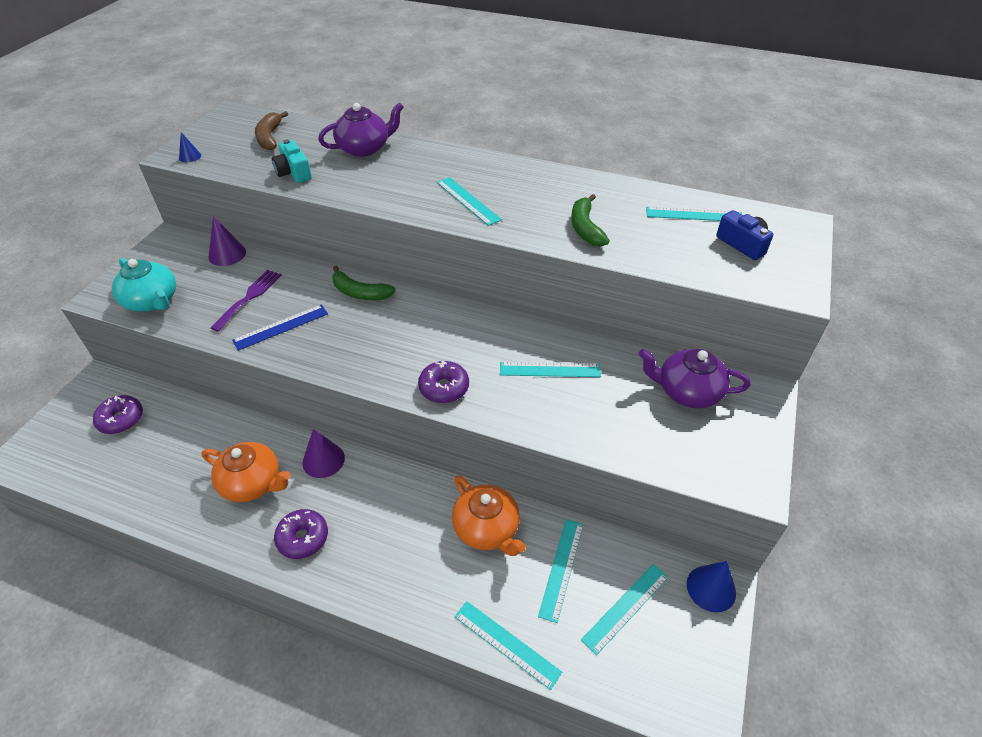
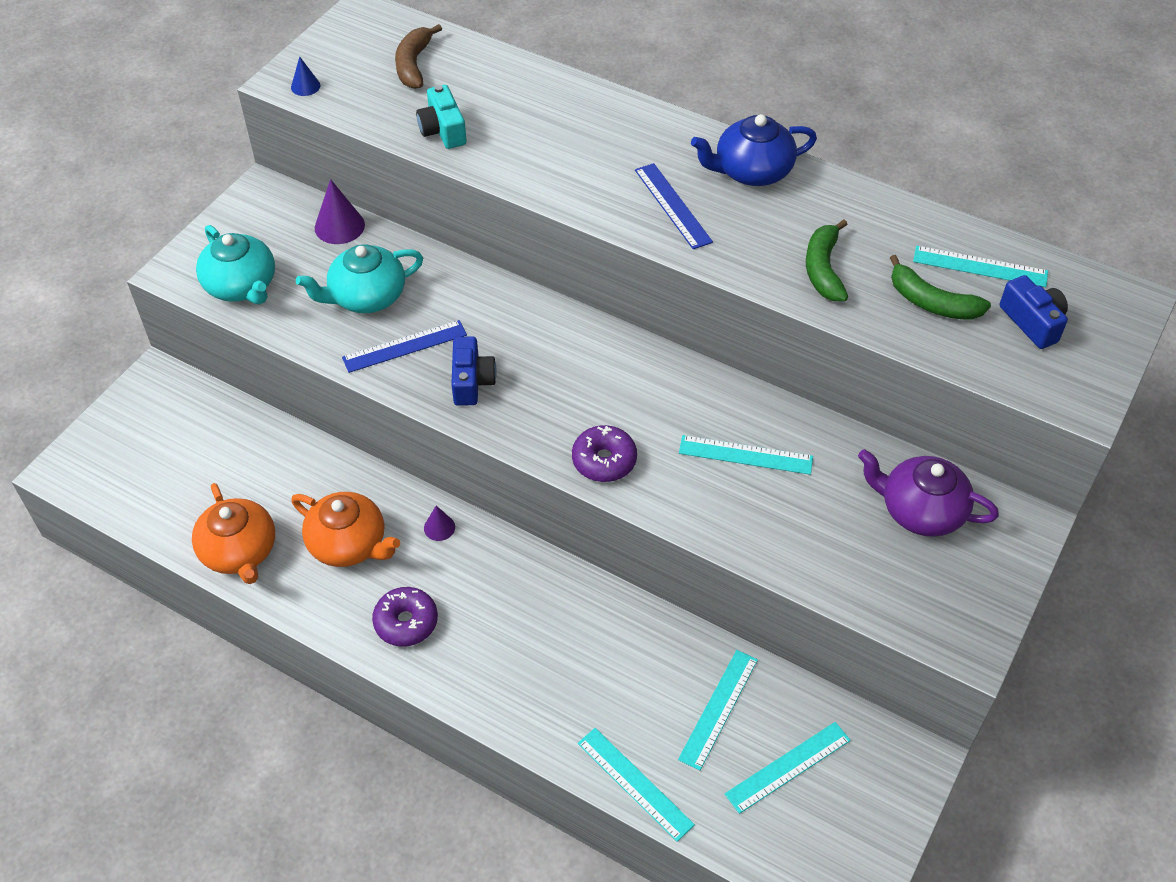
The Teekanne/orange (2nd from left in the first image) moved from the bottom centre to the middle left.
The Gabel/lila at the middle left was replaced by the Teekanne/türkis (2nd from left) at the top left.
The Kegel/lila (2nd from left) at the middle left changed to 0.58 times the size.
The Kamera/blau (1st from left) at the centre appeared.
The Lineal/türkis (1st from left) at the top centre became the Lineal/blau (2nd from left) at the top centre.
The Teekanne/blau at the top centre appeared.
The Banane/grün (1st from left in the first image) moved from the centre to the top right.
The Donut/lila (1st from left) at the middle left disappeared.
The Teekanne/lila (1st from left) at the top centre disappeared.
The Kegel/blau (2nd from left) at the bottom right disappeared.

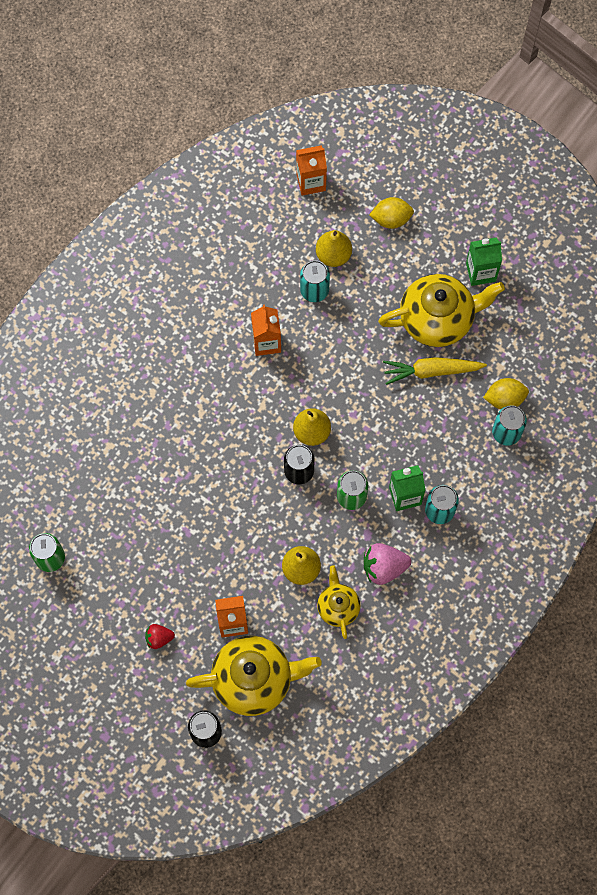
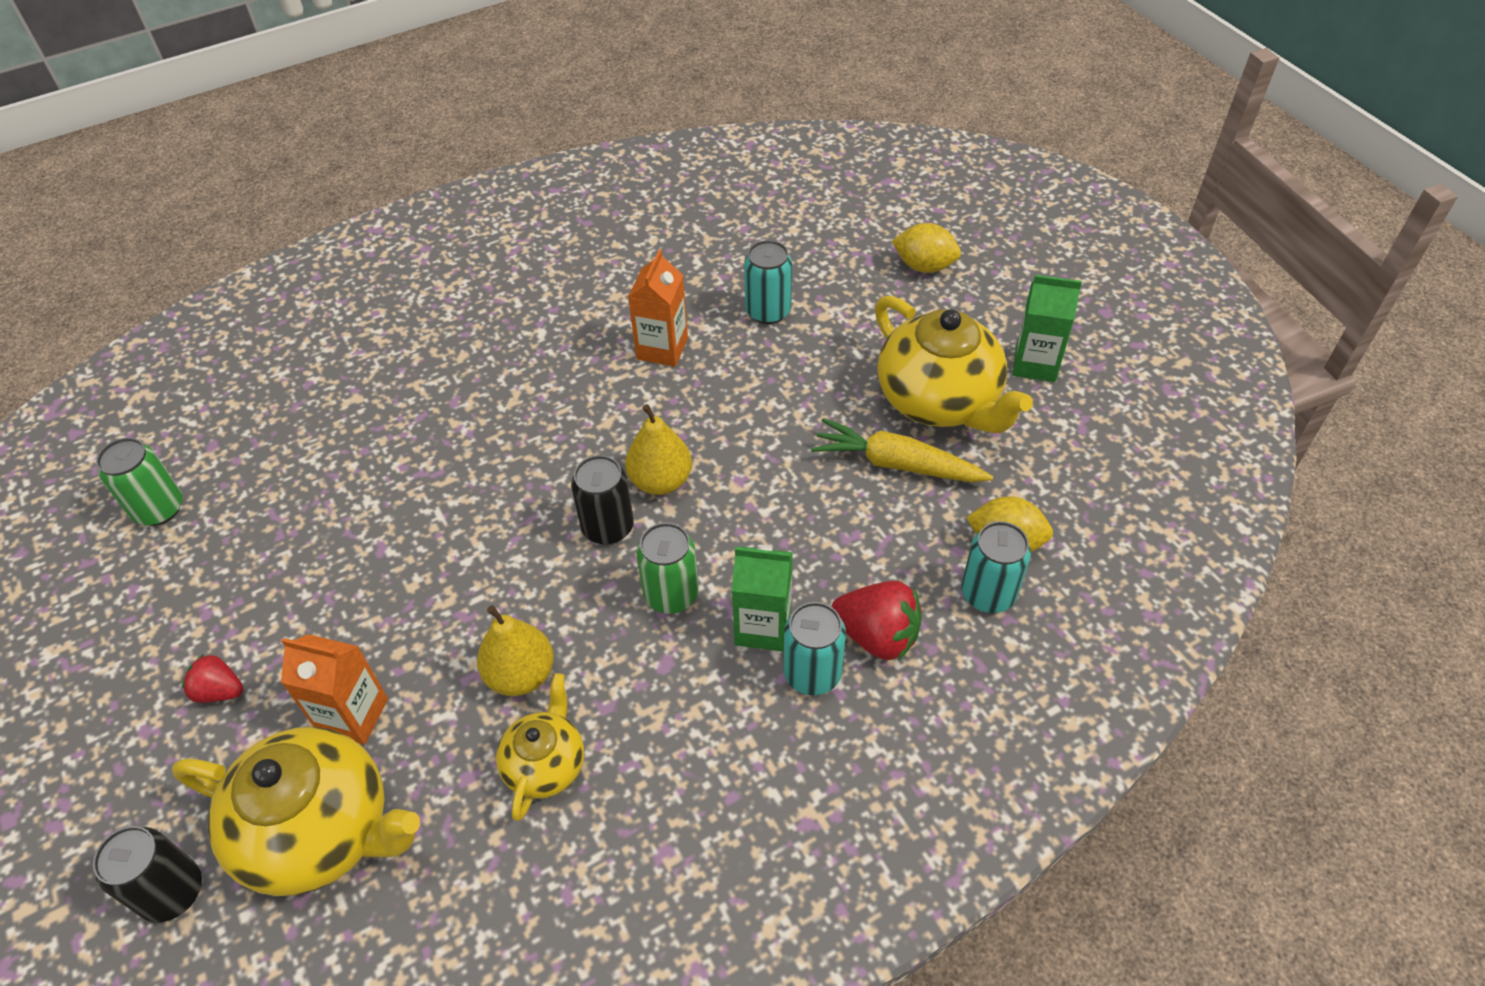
The Erdbeere/rot (2nd from left) at the centre appeared.
The Teekanne/gelb (3rd from left) at the middle right turned 45 degrees clockwise.
The Getränkekarton/orange (3rd from left) at the top centre disappeared.
The Birne/gelb (3rd from left) at the top centre disappeared.
The Erdbeere/rosa at the centre disappeared.

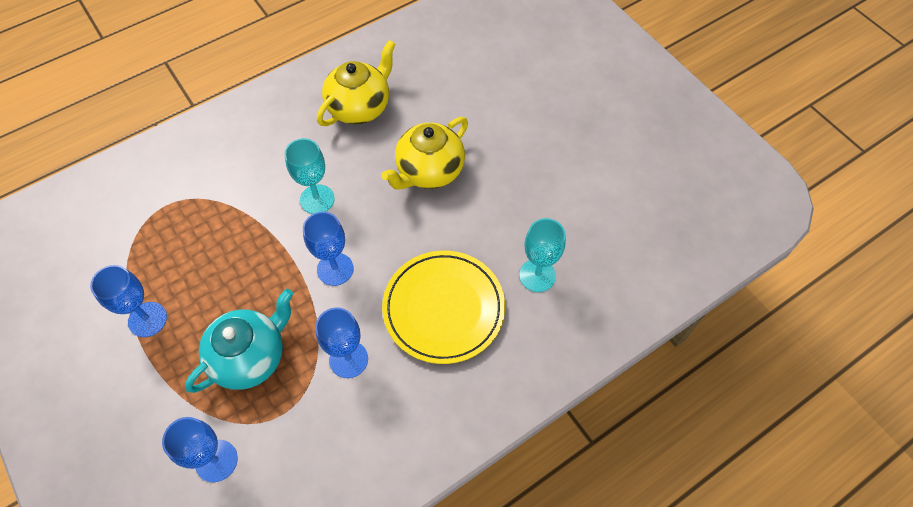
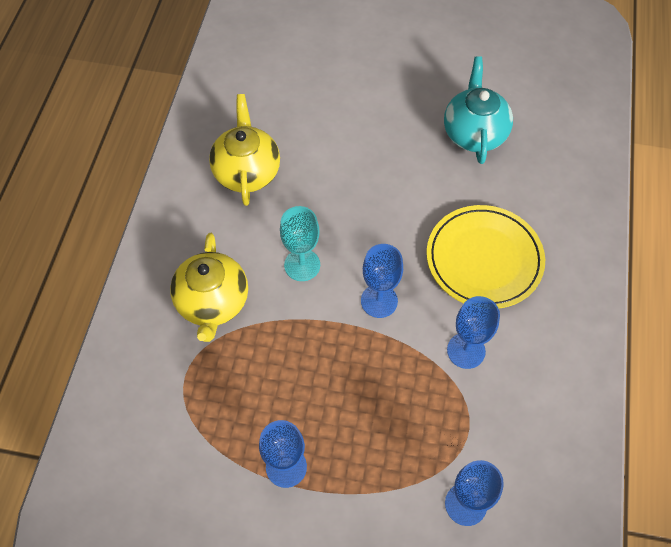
The Teekanne/gelb (2nd from left in the first image) moved from the top centre to the middle left.
The Teekanne/türkis moved from the bottom left to the top right.
The Kelch/türkis (2nd from left) at the centre disappeared.

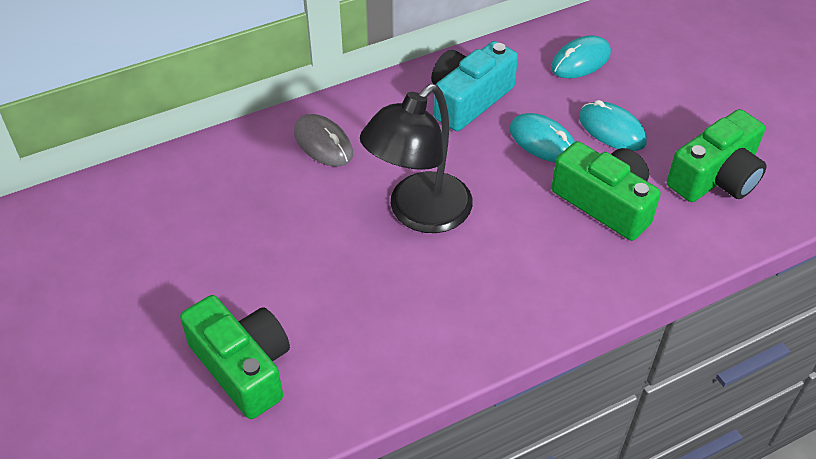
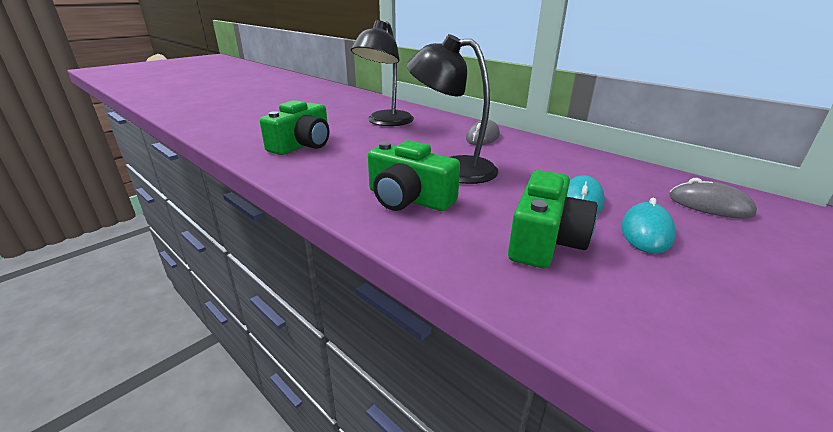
The Lampe/schwarz (1st from left) at the top centre appeared.
The Kamera/grün (3rd from left in the first image) moved from the middle right to the centre.
The Computermaus/türkis (2nd from left) at the top right became the Computermaus/grau (2nd from left) at the middle right.
The Kamera/türkis at the top centre disappeared.

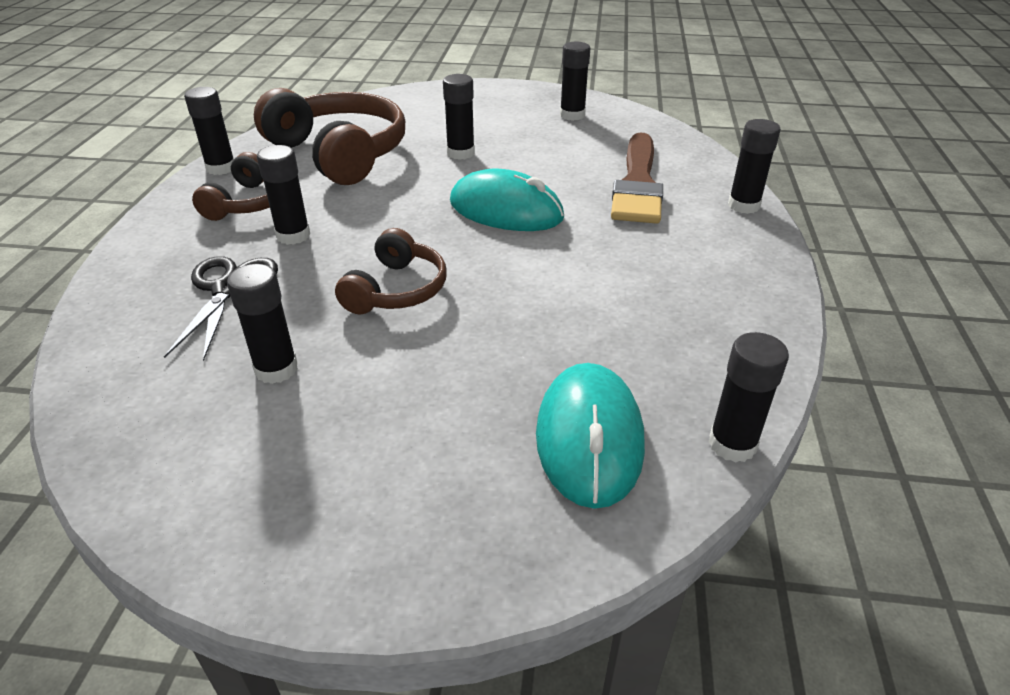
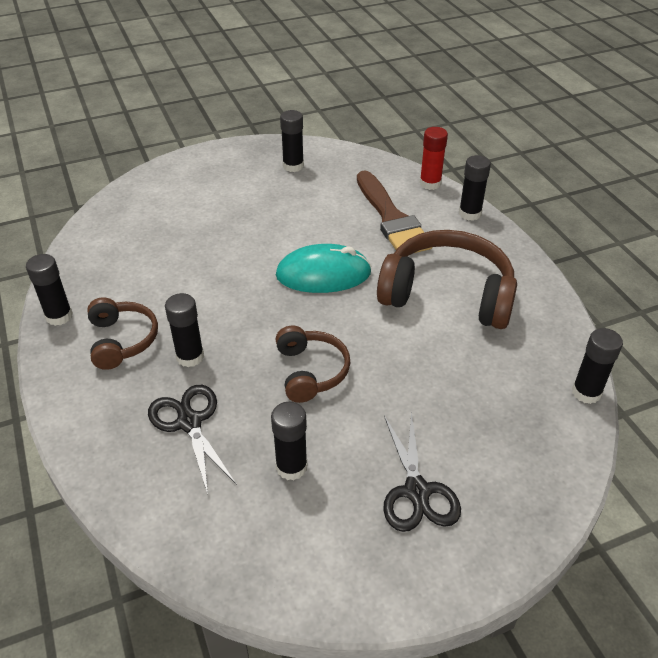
The Kopfhörer/braun (2nd from left in the first image) moved from the top left to the middle right.
The Schere/schwarz (2nd from left) at the bottom centre appeared.
The Klebestift/rot at the top centre appeared.
The Klebestift/schwarz (4th from left) at the top centre disappeared.
The Computermaus/türkis (2nd from left) at the centre disappeared.

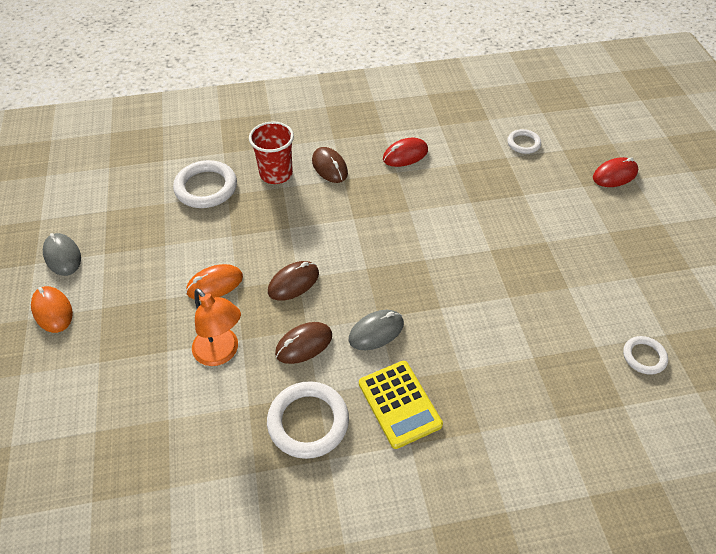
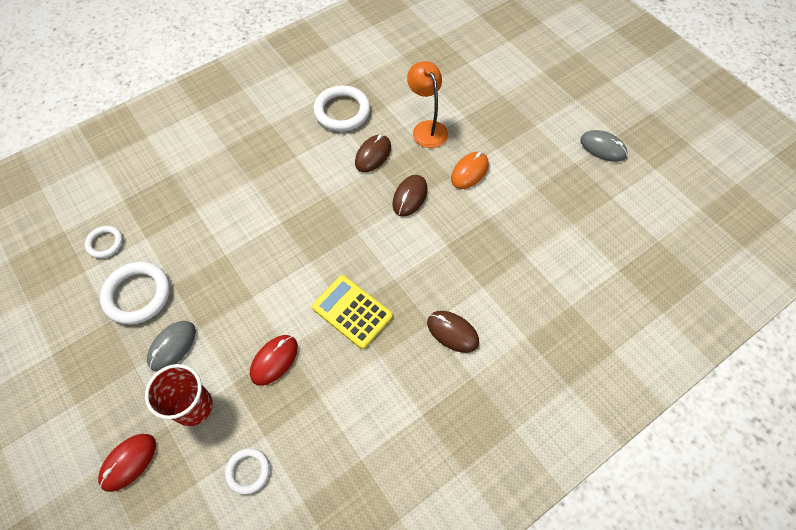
The Ring/weiß (1st from left in the first image) moved from the top left to the middle left.
The Becher/rot moved from the top centre to the bottom left.
The Computermaus/grau (2nd from left in the first image) moved from the centre to the middle left.
The Computermaus/rot (1st from left in the first image) moved from the top centre to the bottom centre.
The Taschenrechner/gelb moved from the bottom centre to the centre.
The Lampe/orange at the middle left turned 45 degrees clockwise.
The Computermaus/orange (1st from left) at the middle left disappeared.

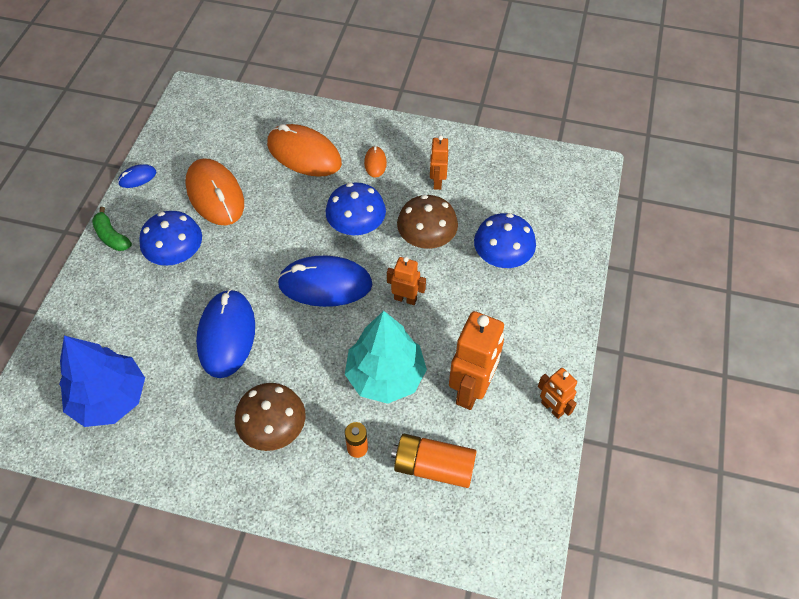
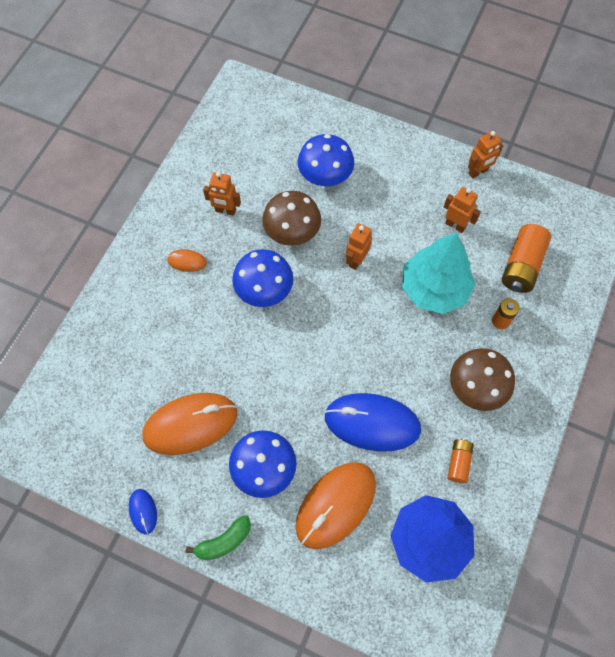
The Computermaus/orange (2nd from left in the first image) moved from the top centre to the bottom centre.
The Roboter/orange (3rd from left) at the centre changed to 0.55 times the size.
The Batterie/orange (1st from left) at the bottom right appeared.
The Computermaus/blau (3rd from left) at the centre disappeared.

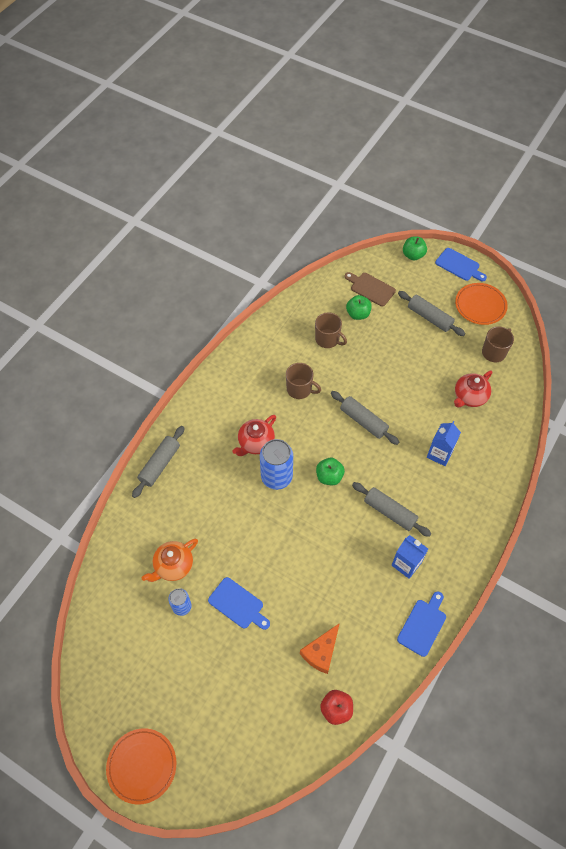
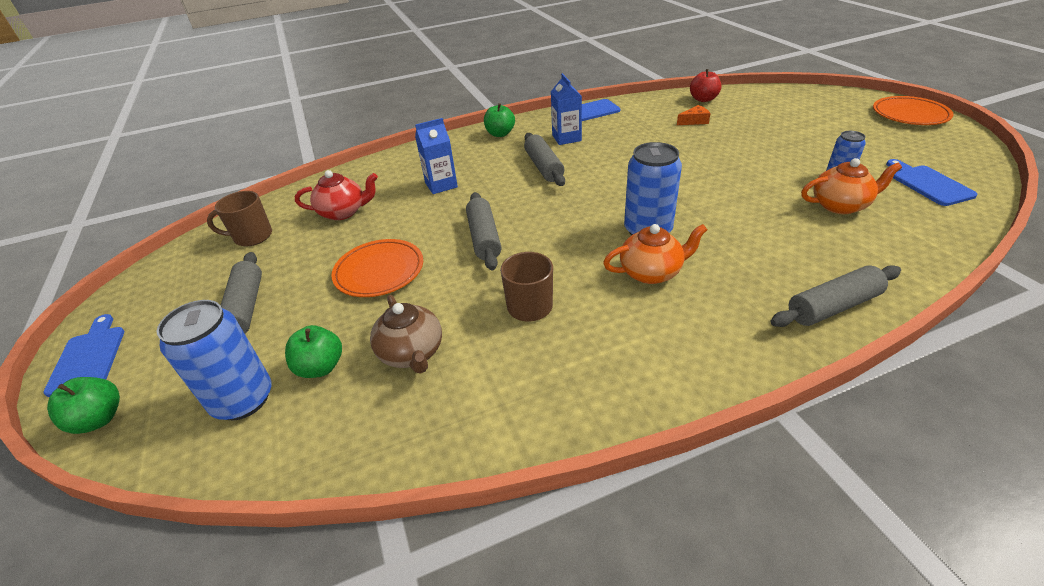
The Schneidebrett/braun at the centre was replaced by the Dose/blau (1st from left) at the middle left.
The Teller/orange (2nd from left in the first image) moved from the middle right to the centre.
The Tasse/braun (2nd from left) at the centre was replaced by the Teekanne/braun at the centre.
The Apfel/grün (1st from left in the first image) moved from the centre to the top centre.
The Teekanne/rot (1st from left) at the centre became the Teekanne/orange (1st from left) at the centre.
The Käse/orange at the bottom centre changed to 0.65 times the size.
The Schneidebrett/blau (1st from left in the first image) moved from the bottom centre to the top right.

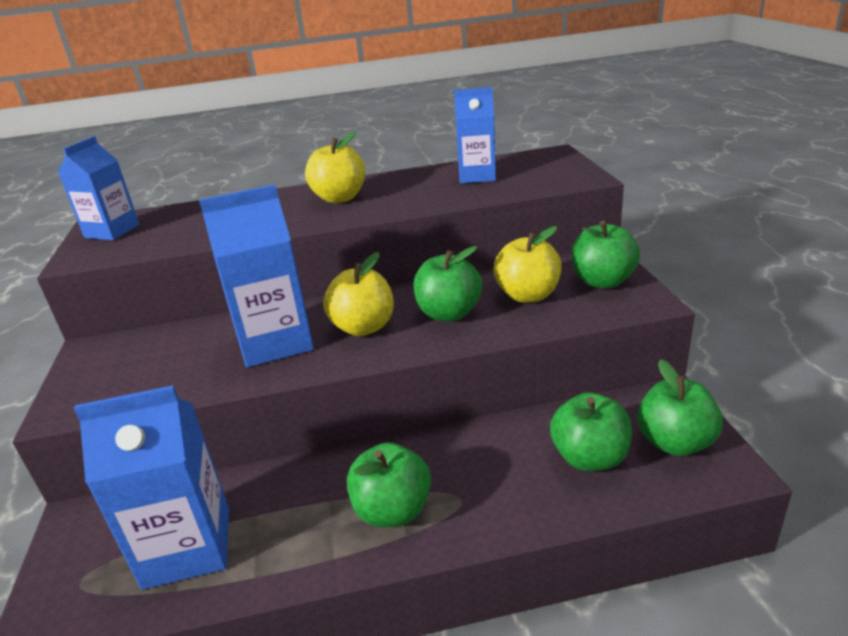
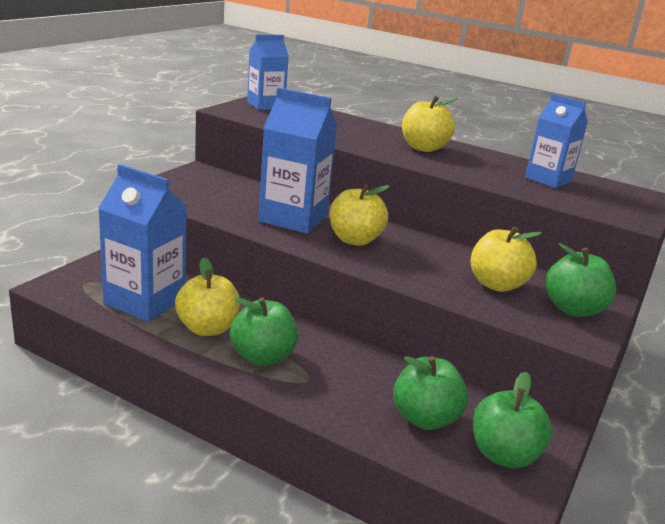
The Apfel/gelb (1st from left) at the middle left appeared.
The Apfel/grün (2nd from left) at the centre disappeared.

